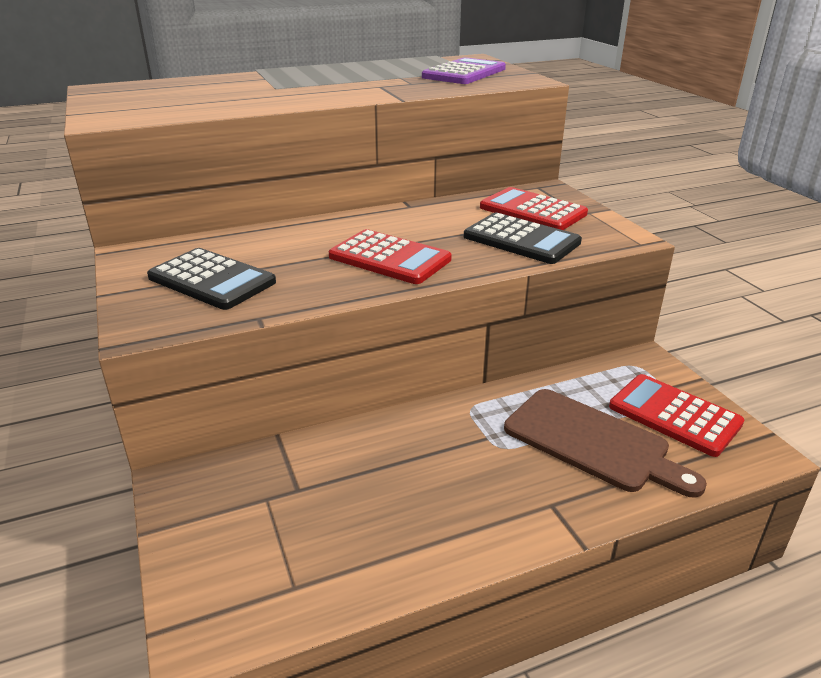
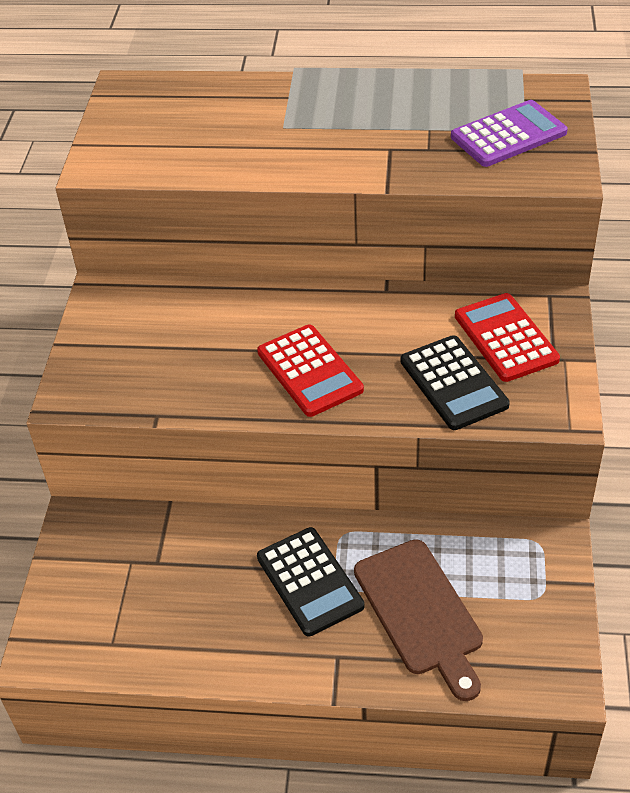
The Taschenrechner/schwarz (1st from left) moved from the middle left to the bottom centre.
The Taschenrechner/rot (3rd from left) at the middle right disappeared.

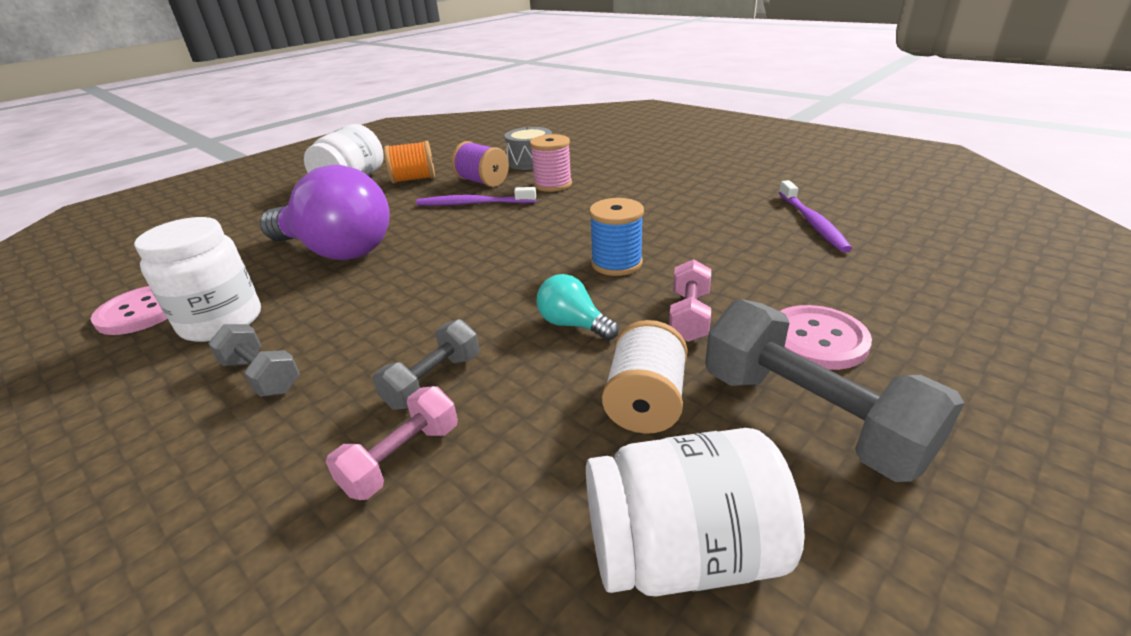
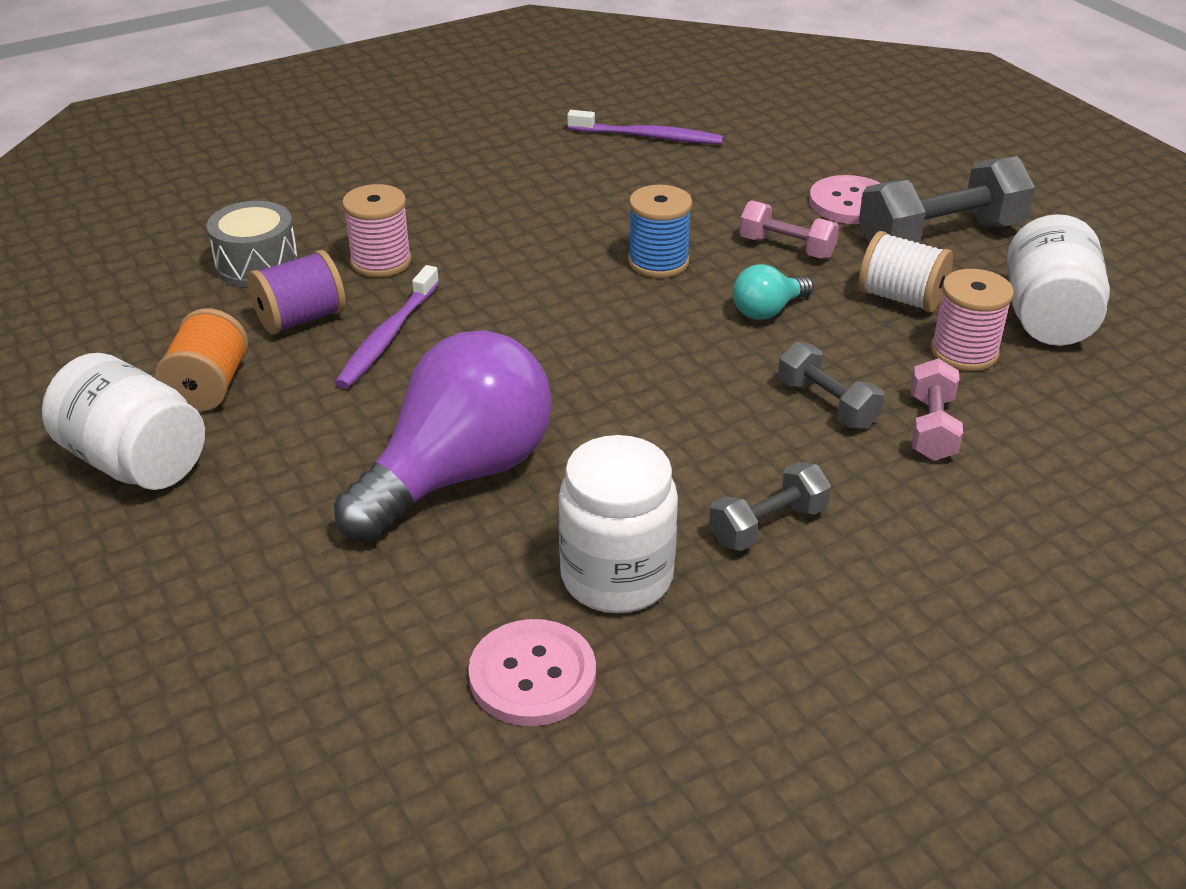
The Hantel/rosa (1st from left in the first image) at the bottom centre turned 45 degrees clockwise.
The Garnrolle/rosa (2nd from left) at the middle right appeared.

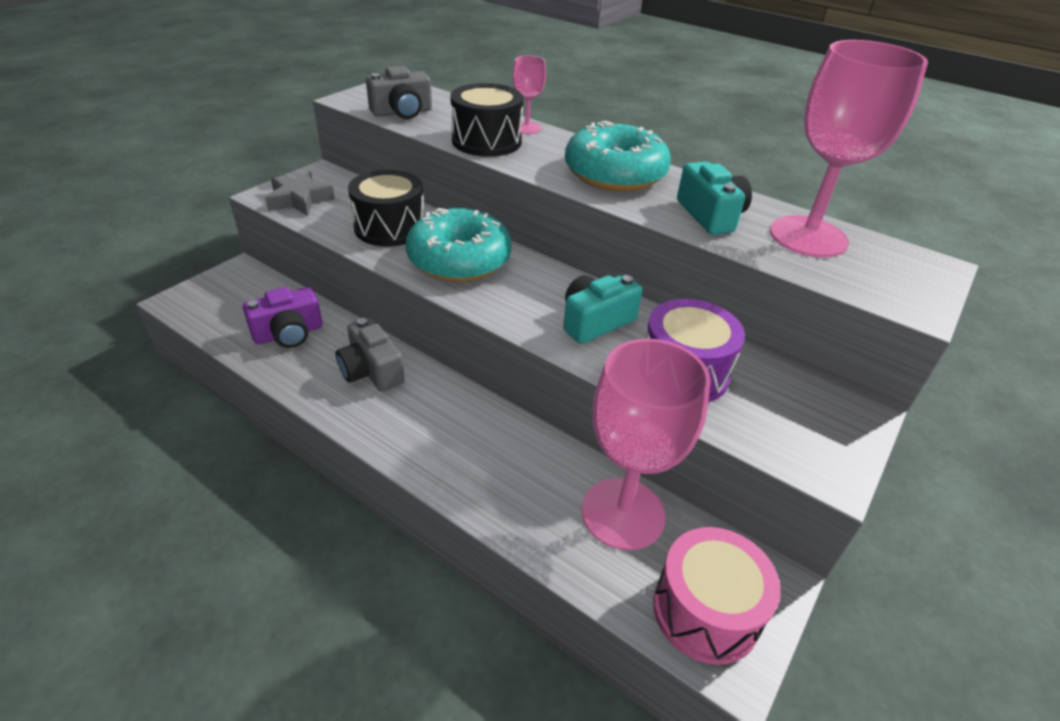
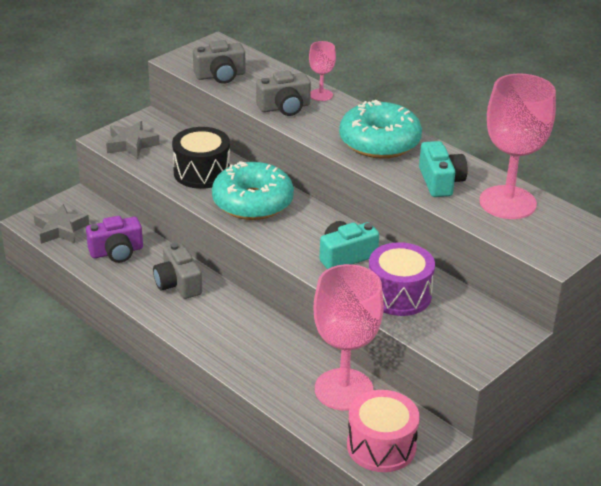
The Stern/grau (1st from left) at the middle left appeared.
The Trommel/schwarz (2nd from left) at the top centre was replaced by the Kamera/grau (3rd from left) at the top centre.

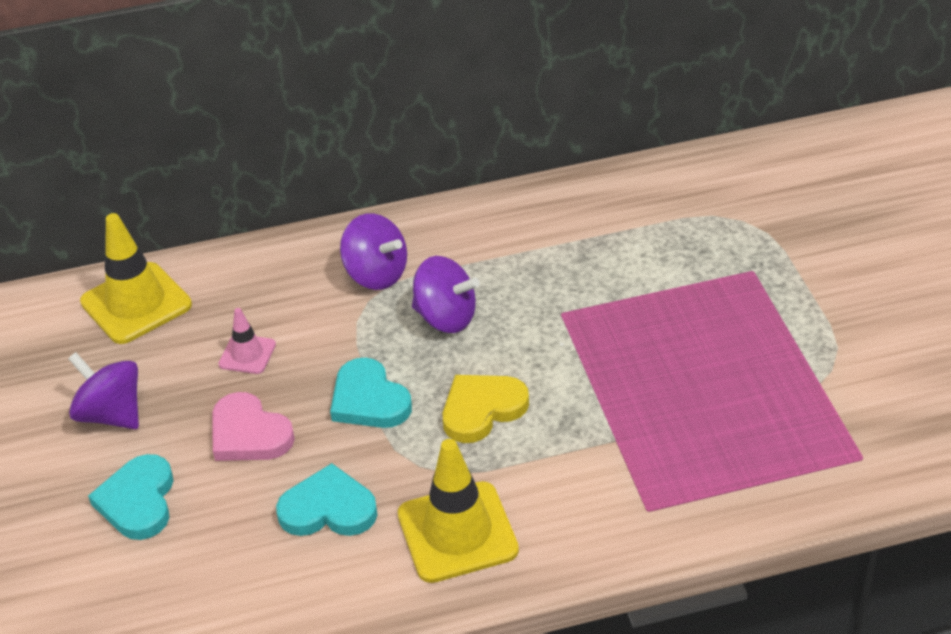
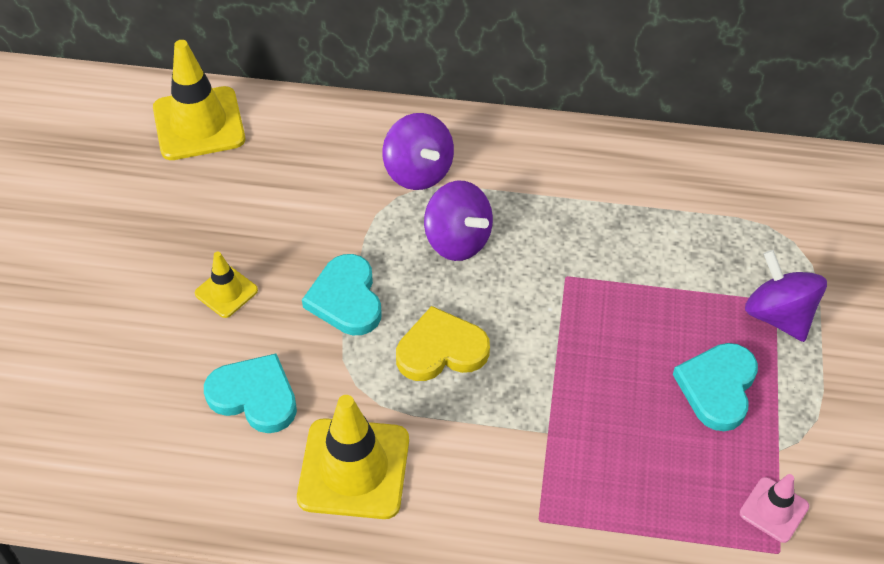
The Herz/rosa at the bottom left was replaced by the Leitkegel/gelb (2nd from left) at the middle left.
The Herz/türkis (1st from left in the first image) moved from the bottom left to the bottom right.
The Leitkegel/rosa moved from the middle left to the bottom right.
The Kreisel/lila (1st from left in the first image) moved from the middle left to the middle right.

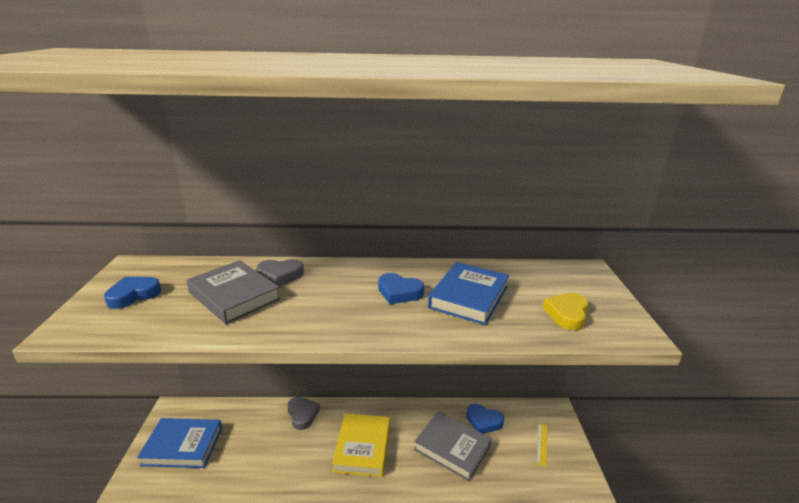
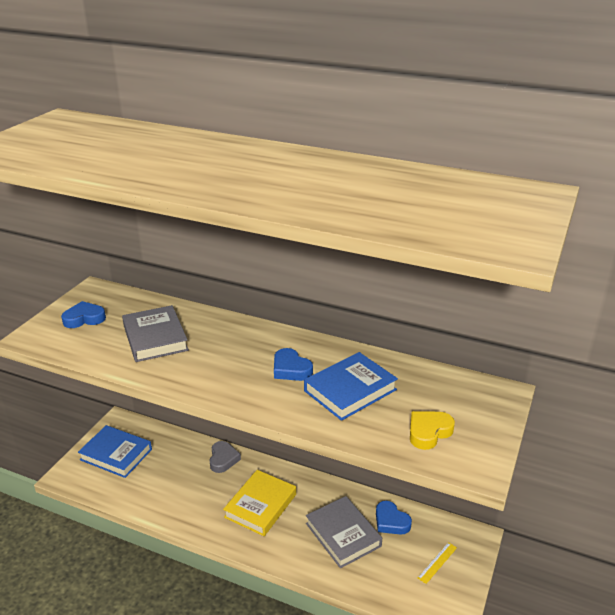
The Herz/grau (1st from left) at the centre disappeared.

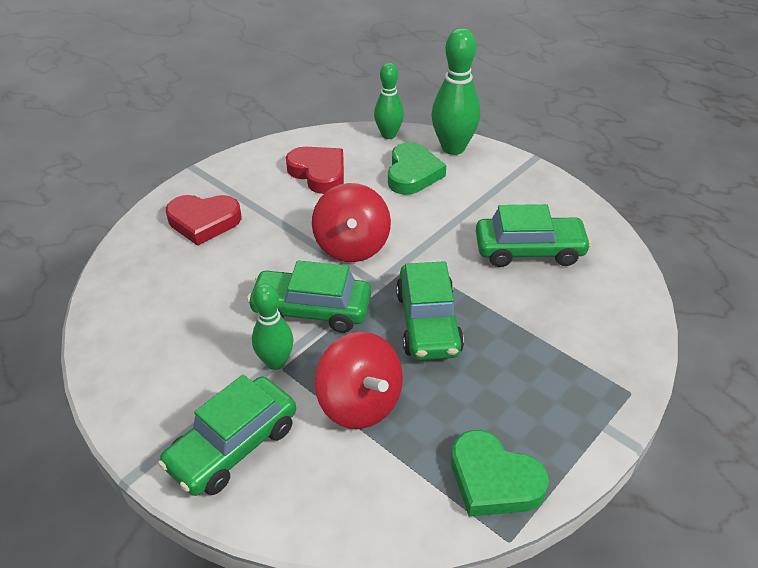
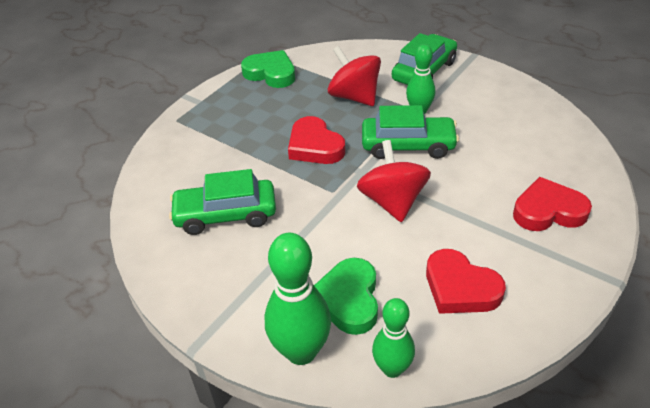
The Auto/grün (3rd from left) at the centre was replaced by the Herz/rot (1st from left) at the centre.

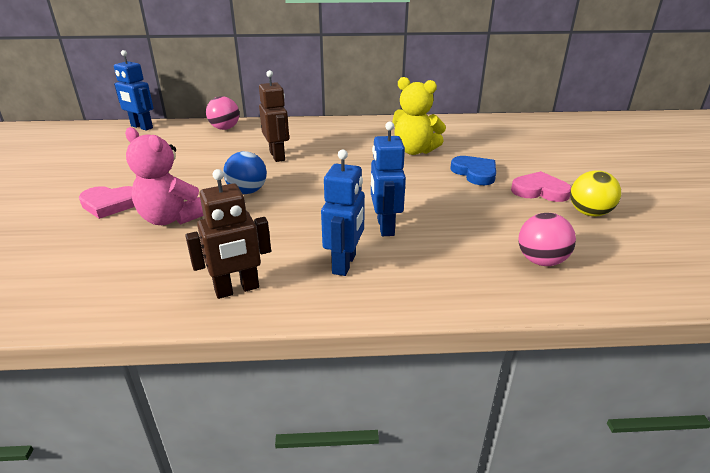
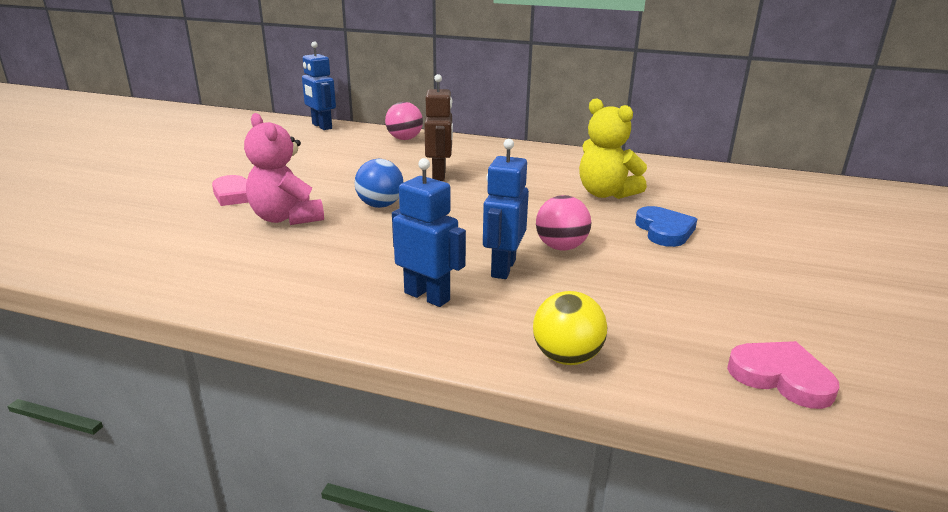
The Roboter/blau (2nd from left) at the centre turned 90 degrees counterclockwise.
The Ball/gelb moved from the middle right to the centre.
The Ball/rosa (2nd from left) moved from the middle right to the centre.
The Herz/rosa (2nd from left) moved from the middle right to the bottom right.
The Roboter/braun (1st from left) at the middle left disappeared.

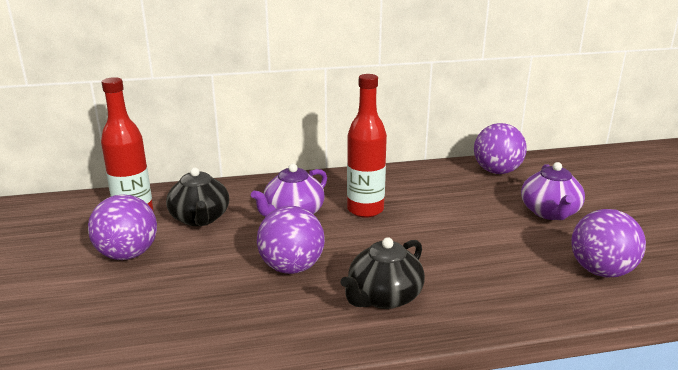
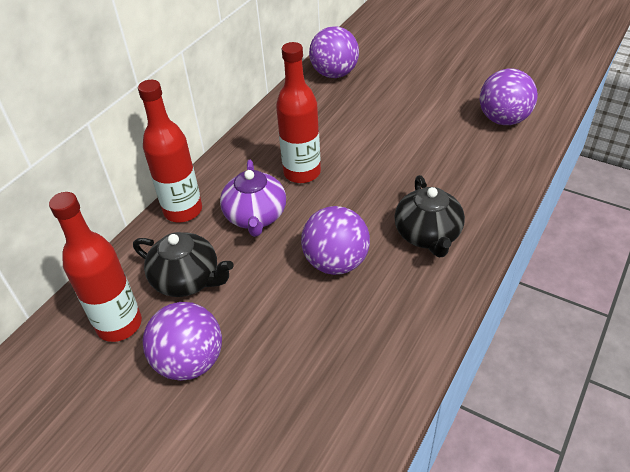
The Flasche/rot (2nd from left) at the top left appeared.
The Teekanne/lila (2nd from left) at the middle right disappeared.

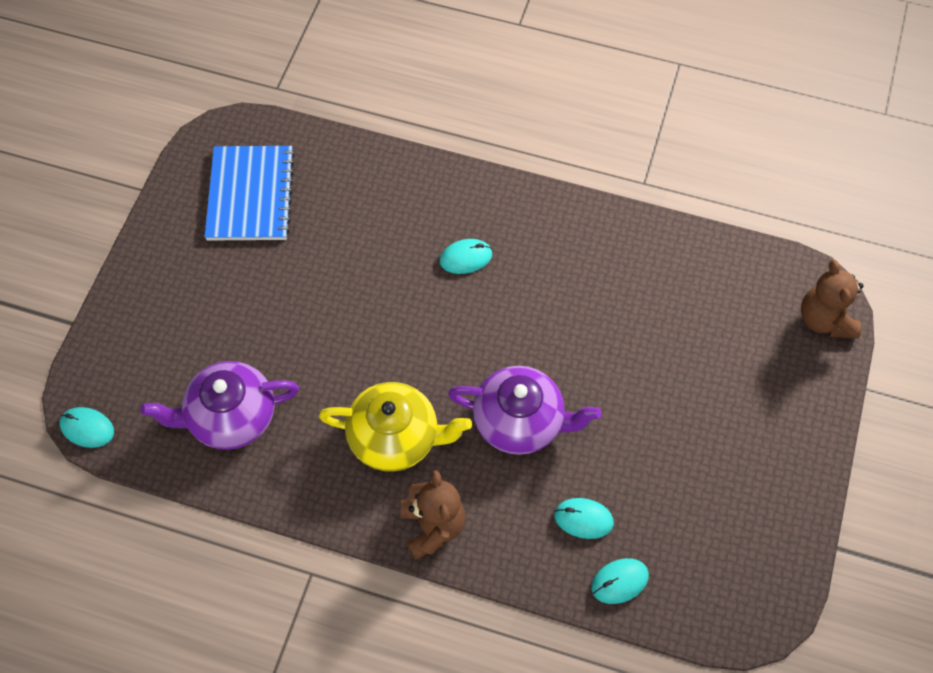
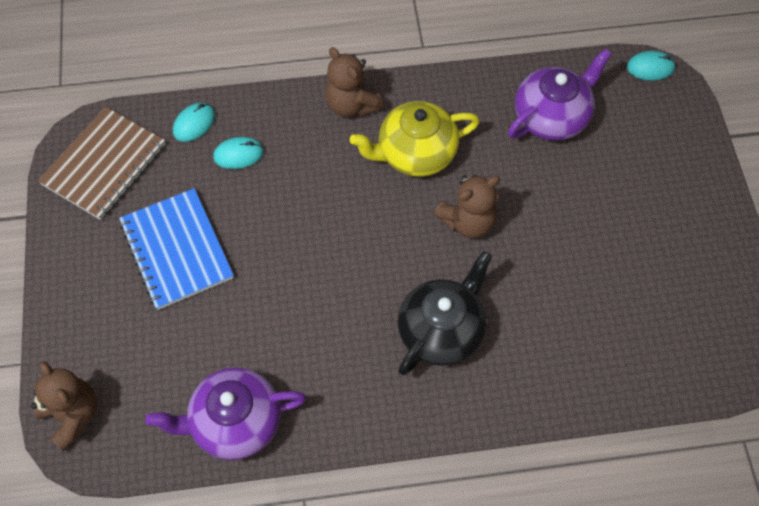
The Notizbuch/braun at the top left appeared.
The Notizbuch/blau moved from the top left to the middle left.
The Teekanne/lila (2nd from left in the first image) moved from the centre to the bottom left.
The Computermaus/türkis (2nd from left) at the centre was replaced by the Teekanne/schwarz at the centre.
The Teddybär/braun (3rd from left) at the centre appeared.

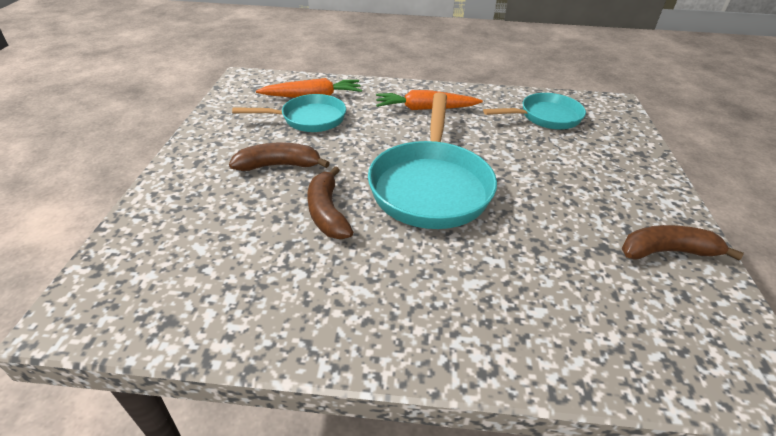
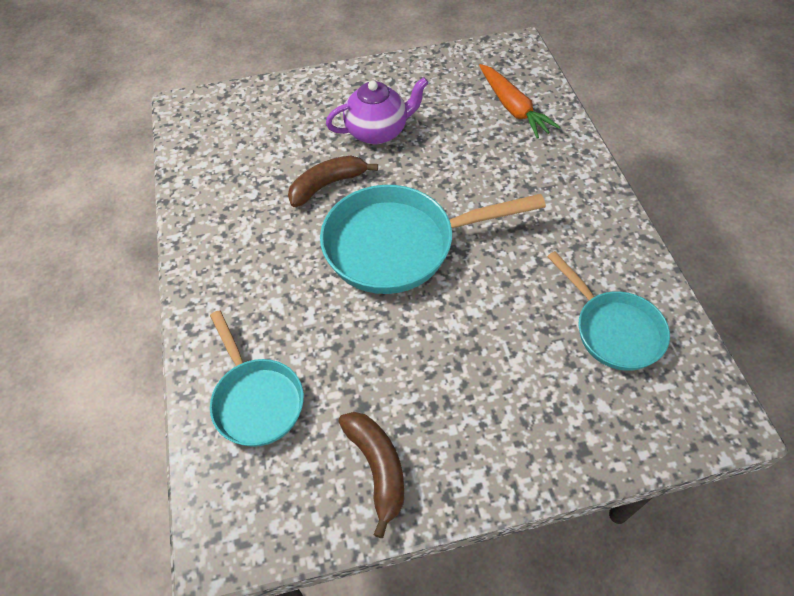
The Pfanne/türkis (1st from left) moved from the top centre to the middle left.
The Banane/braun (1st from left) at the centre was replaced by the Teekanne/lila at the top centre.
The Karotte/orange (2nd from left) at the top centre disappeared.

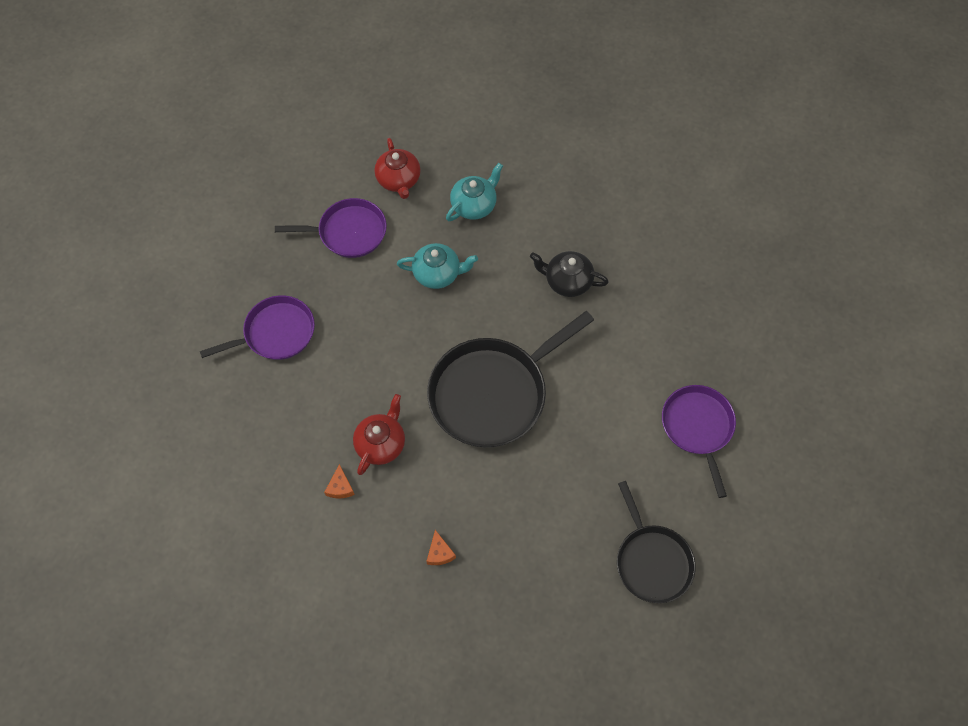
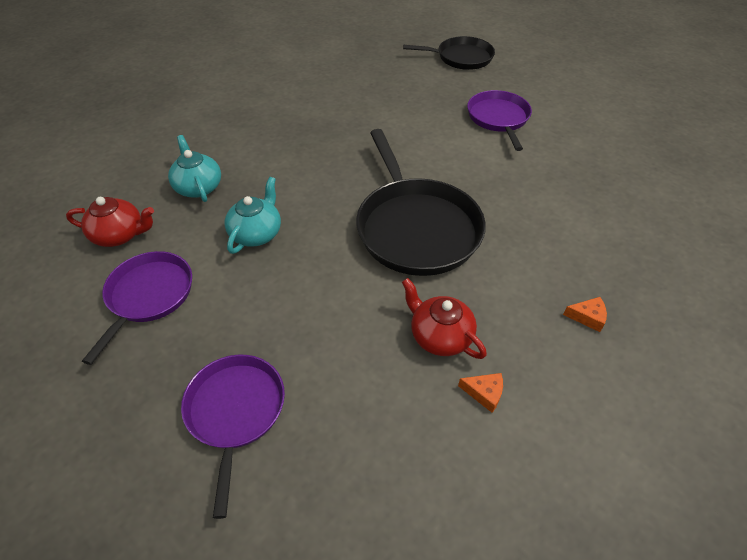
The Pfanne/schwarz (2nd from left) moved from the bottom right to the top centre.
The Pfanne/lila (3rd from left) at the middle right turned 75 degrees clockwise.
The Teekanne/schwarz at the centre disappeared.

